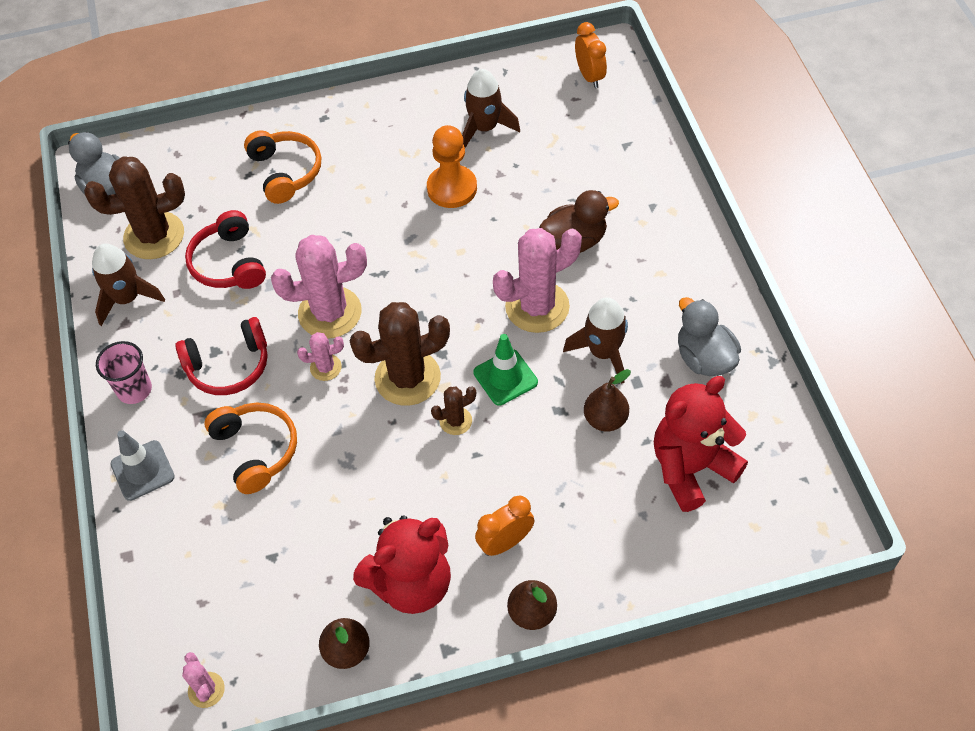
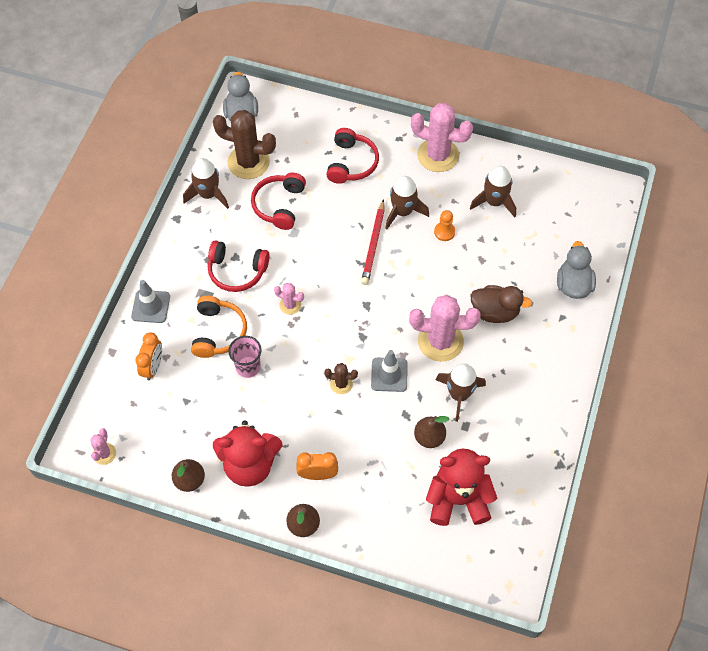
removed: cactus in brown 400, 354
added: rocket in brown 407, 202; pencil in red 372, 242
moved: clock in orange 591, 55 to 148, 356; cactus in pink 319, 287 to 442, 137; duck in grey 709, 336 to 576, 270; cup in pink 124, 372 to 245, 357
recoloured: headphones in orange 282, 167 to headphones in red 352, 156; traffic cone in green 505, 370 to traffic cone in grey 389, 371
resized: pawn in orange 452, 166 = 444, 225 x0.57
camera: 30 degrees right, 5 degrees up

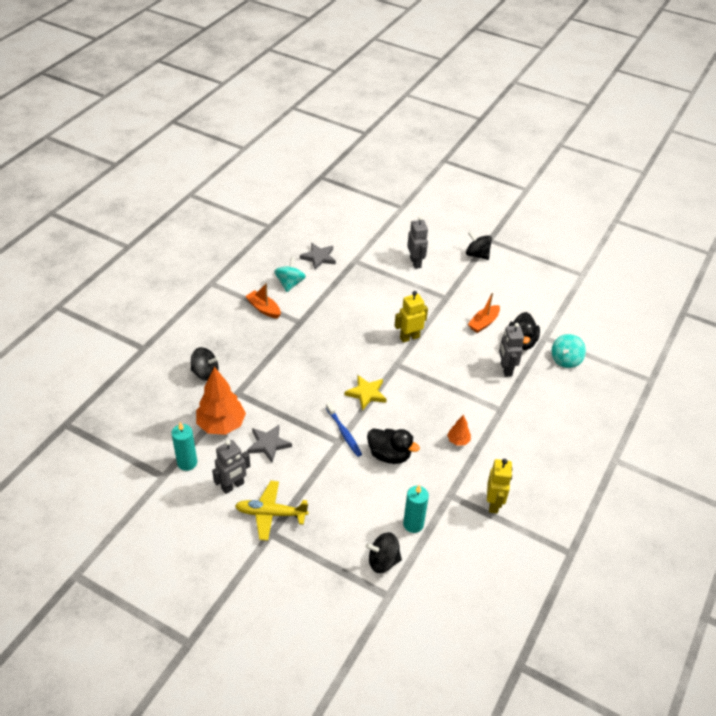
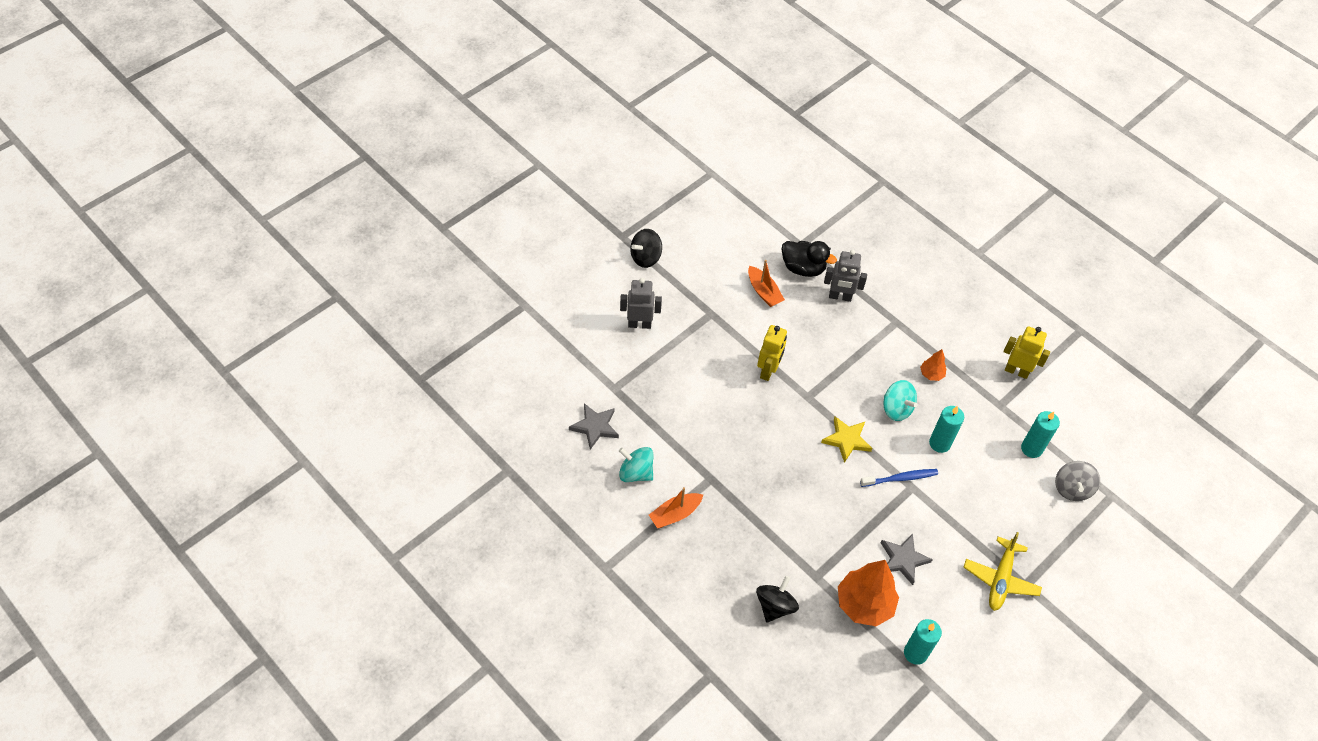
removed: robot in grey 231, 467
moved: spinning top in turquoise 568, 351 to 900, 400
replaced: duck in black 393, 446 to candle in turquoise 946, 429
recoloured: spinning top in black 384, 552 to spinning top in grey 1077, 481
turned: robot in yellow 411, 317 = 772, 353 150 degrees counterclockwise
camera: 75 degrees left, 10 degrees up

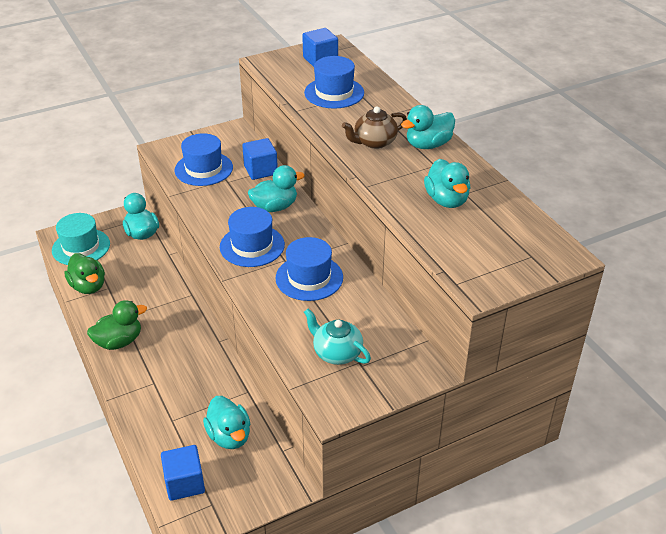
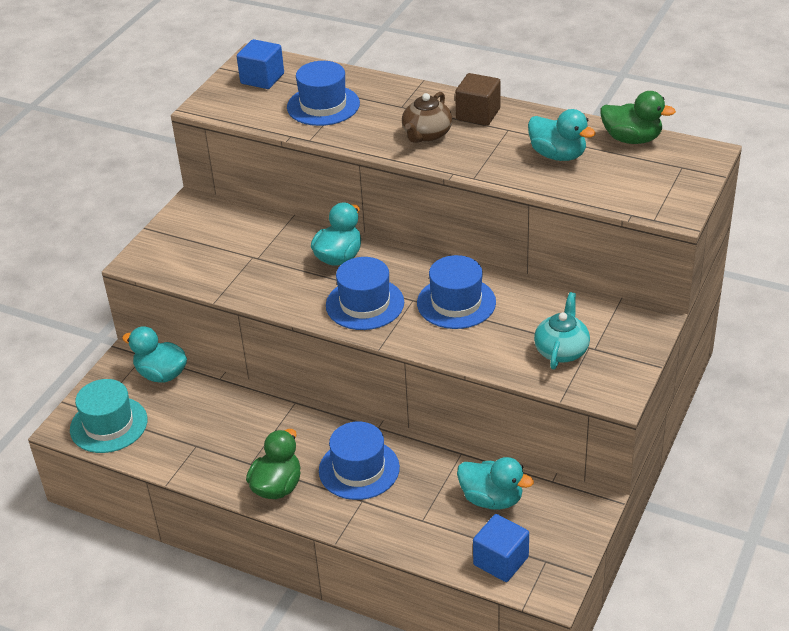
removed: cube in blue 260, 159
moved: hat in blue 204, 159 to 359, 461; duck in green 84, 273 to 638, 117
replaced: duck in turquoise 428, 127 to cube in brown 477, 99
turned: teapot in turquoise 337, 336 = 562, 330 105 degrees clockwise
camera: 35 degrees left, 0 degrees up

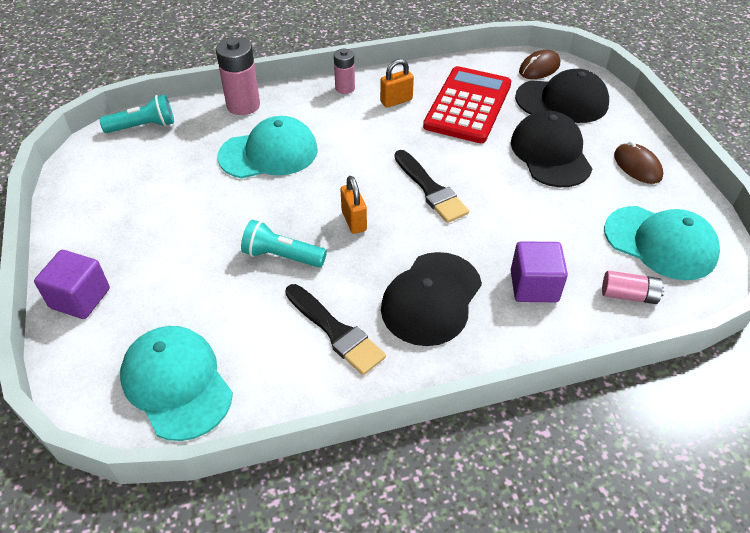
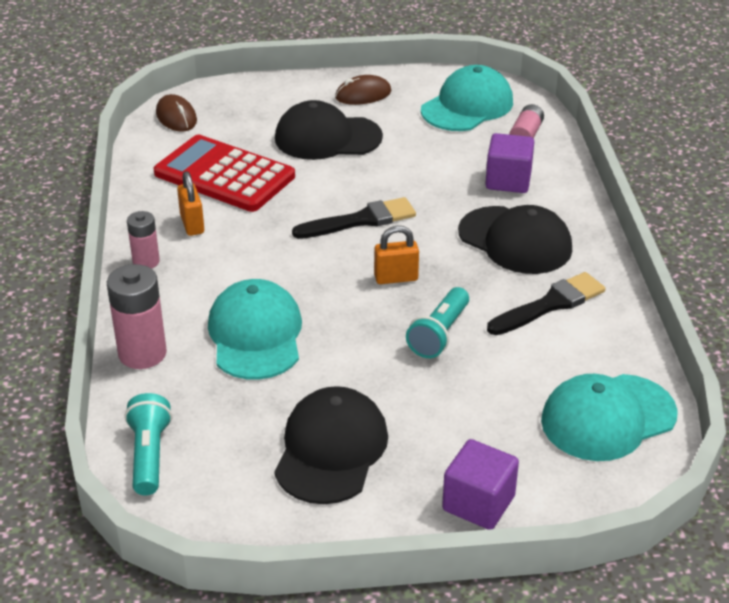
moved: cap in black 562, 96 to 331, 445
camera: 80 degrees left, 10 degrees down

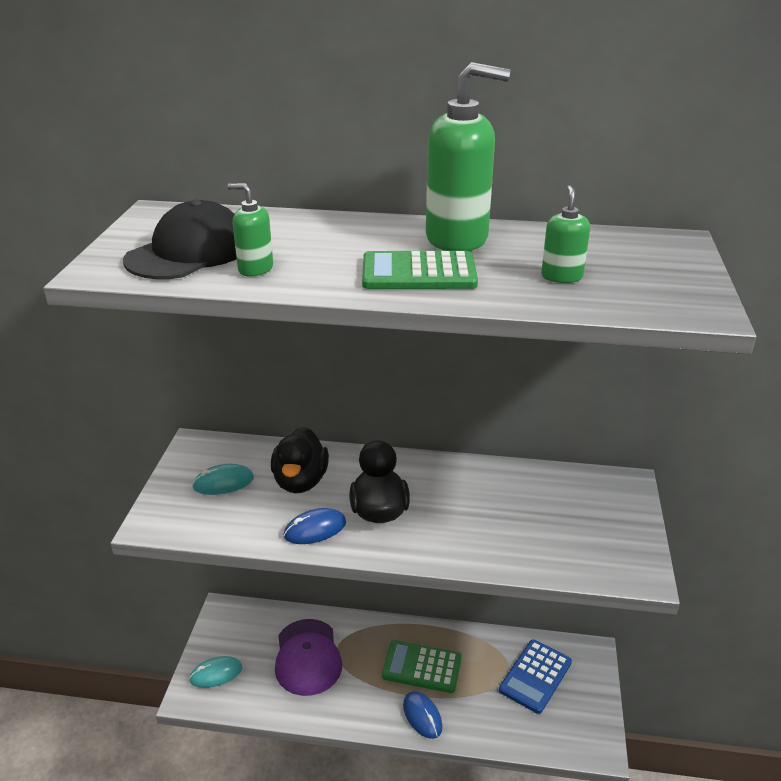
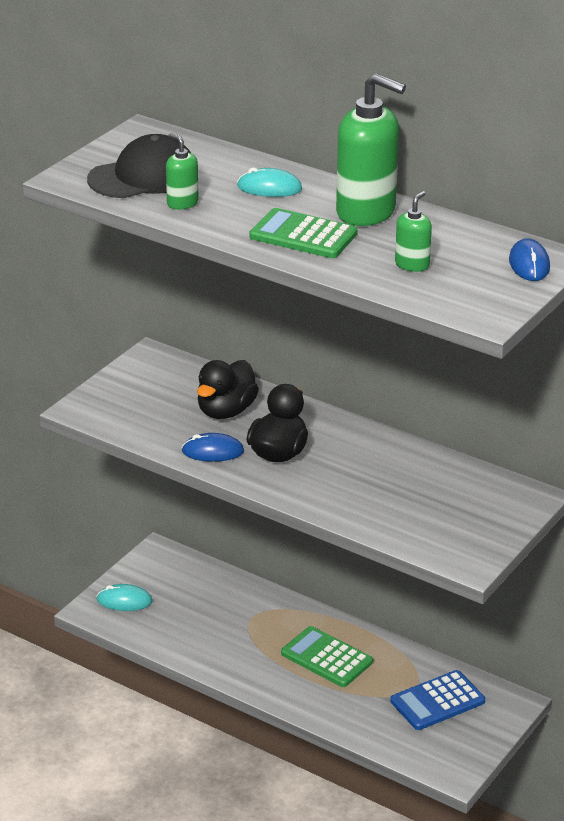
removed: cap in purple 308, 657
moved: mouse in turquoise 223, 479 to 269, 182; mouse in blue 423, 715 to 529, 259
camera: 25 degrees right, 0 degrees up

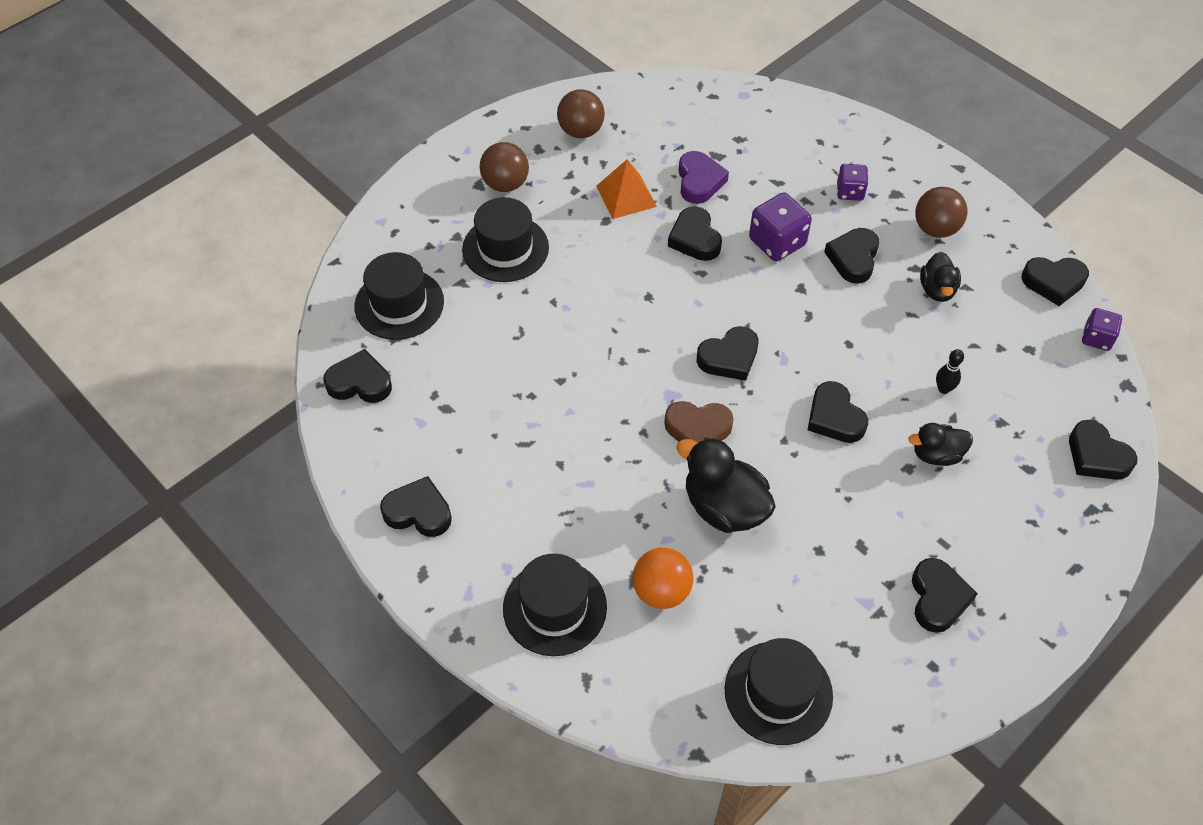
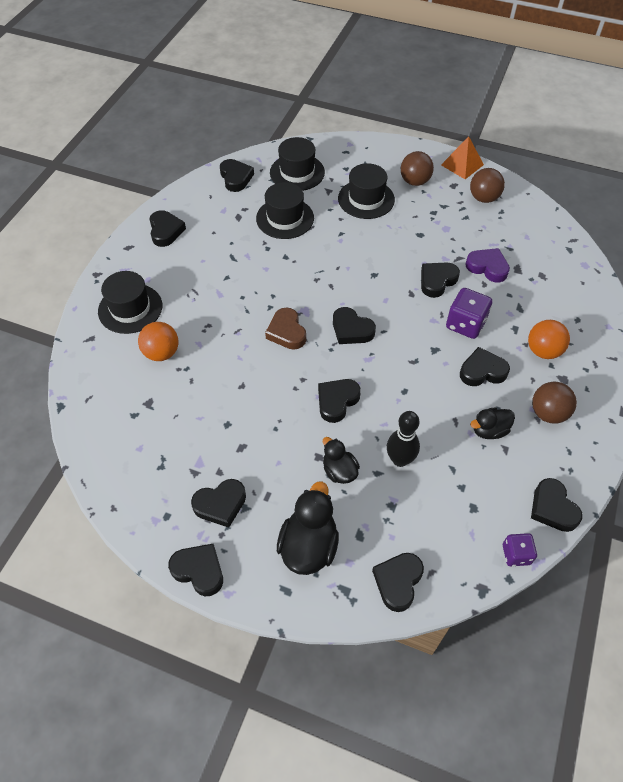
added: heart in black 195, 570
moved: pyramid in orange 626, 189 to 462, 157; duck in black 726, 485 to 308, 528; hat in black 779, 691 to 285, 210
replaced: dice in purple 852, 182 to ball in orange 549, 339
turned: heart in purple 704, 177 = 488, 265 120 degrees counterclockwise
resized: bowling pin in black 950, 371 = 403, 439 x1.72
camera: 65 degrees right, 0 degrees up

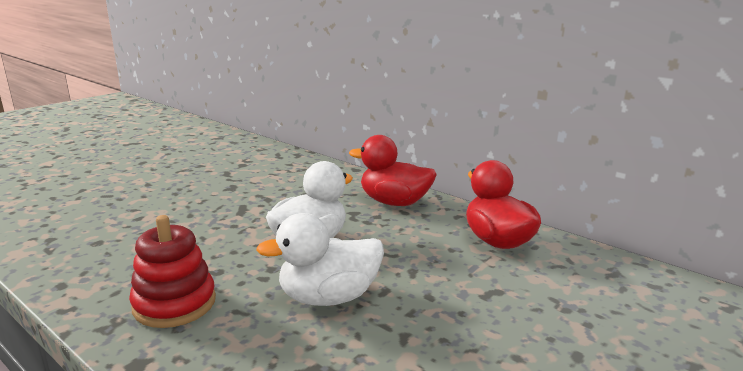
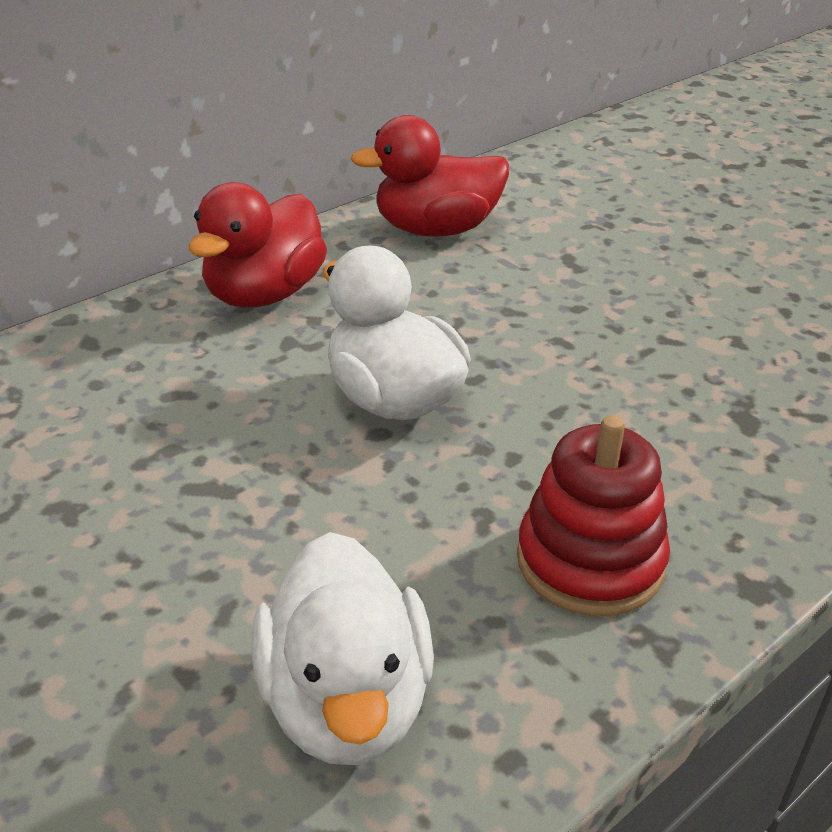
moved: duck in white 320, 259 to 342, 648
camera: 80 degrees left, 15 degrees up

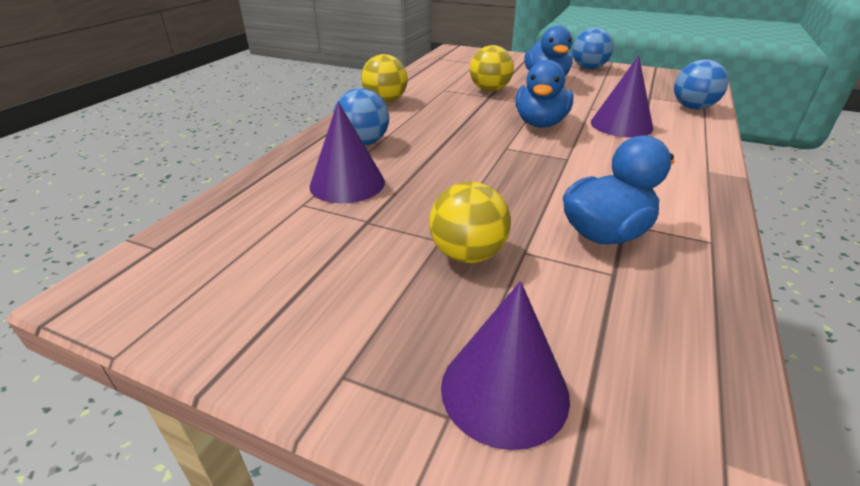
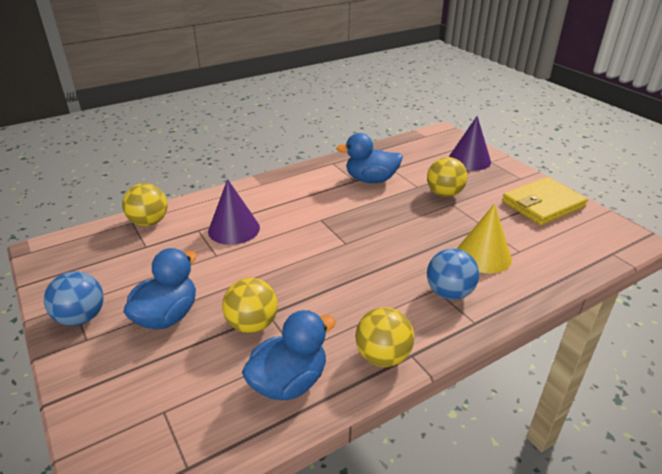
added: wallet in yellow 545, 201
moved: duck in blue 544, 94 to 289, 355
recoloured: ball in blue 701, 84 to ball in yellow 145, 204; cone in purple 347, 152 to cone in yellow 484, 238
camera: 145 degrees left, 0 degrees up

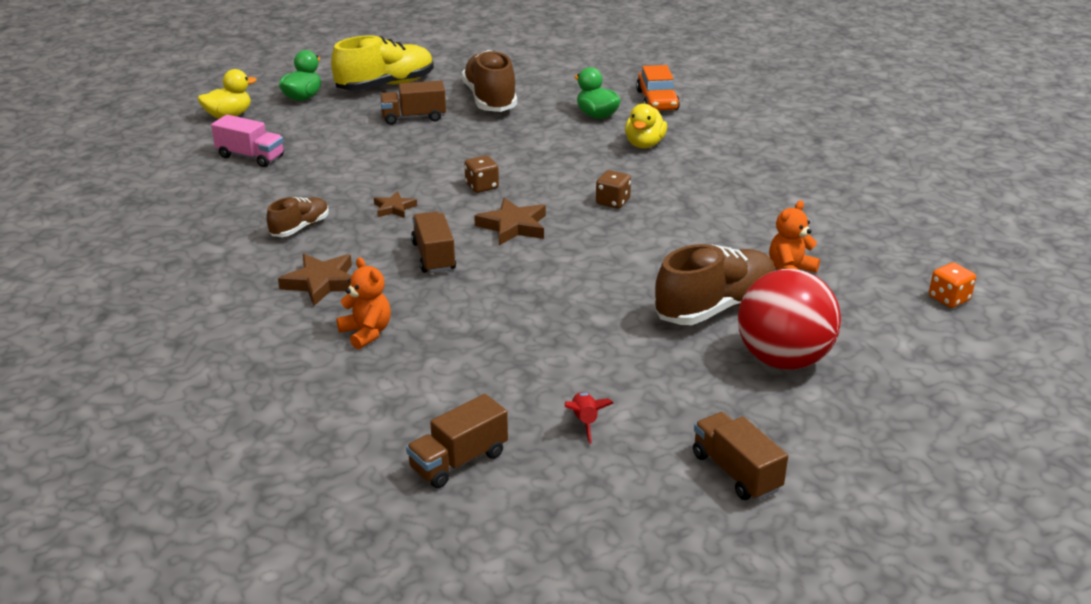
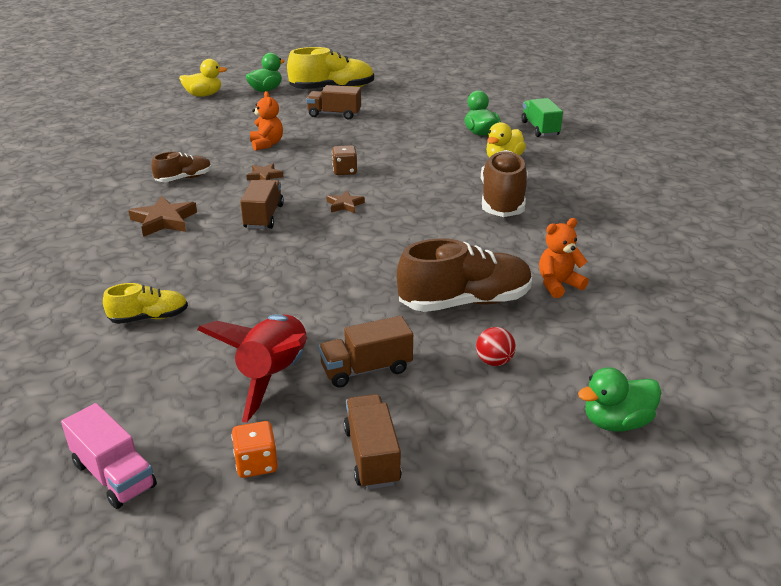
removed: dice in brown 613, 189
added: shoe in yellow 145, 303; duck in green 619, 399
moved: shoe in brown 489, 81 to 504, 183; truck in pink 247, 141 to 109, 456; teddy bear in orange 363, 303 to 266, 121; dice in orange 952, 285 to 254, 449; truck in brown 457, 441 to 366, 352
replaced: car in orange 658, 87 to truck in green 542, 117
resized: star in brown 510, 221 = 345, 201 x0.61; ball in red 789, 319 = 496, 346 x0.40; rocket in red 589, 418 = 252, 368 x2.21
camera: 20 degrees right, 0 degrees up

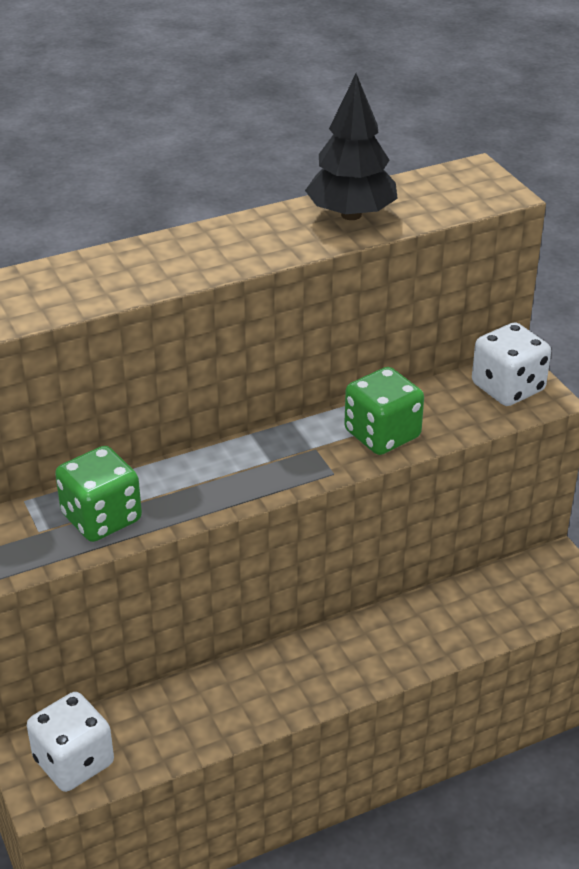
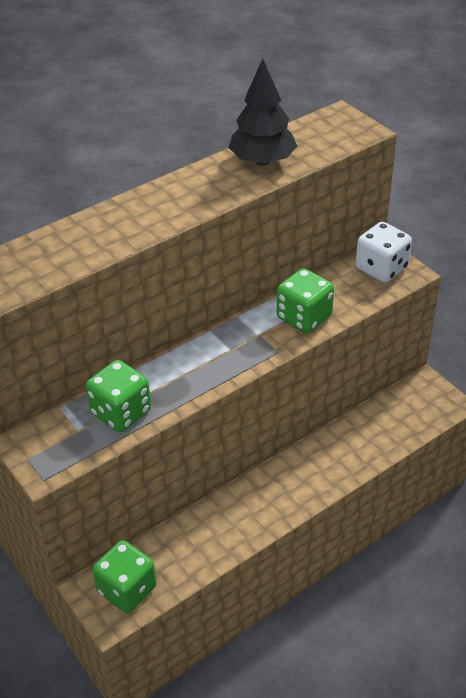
recoloured: dice in white 70, 742 to dice in green 124, 576
camera: 10 degrees left, 5 degrees up

